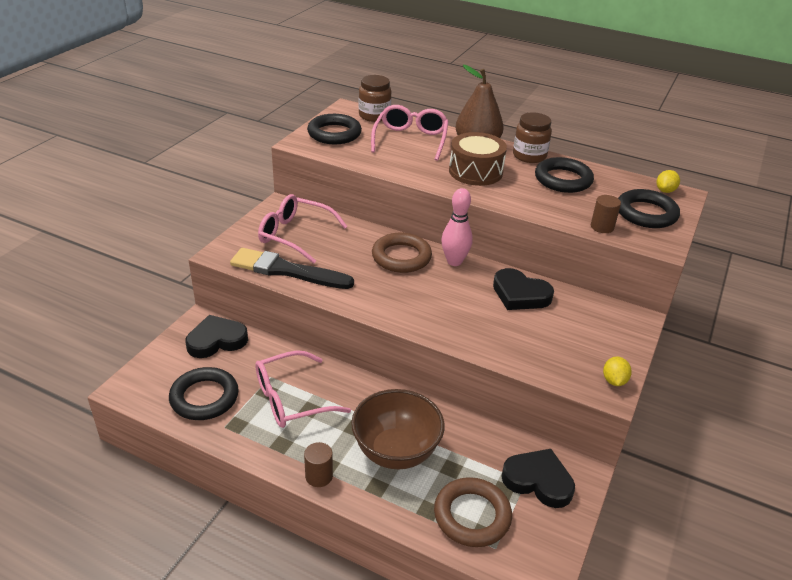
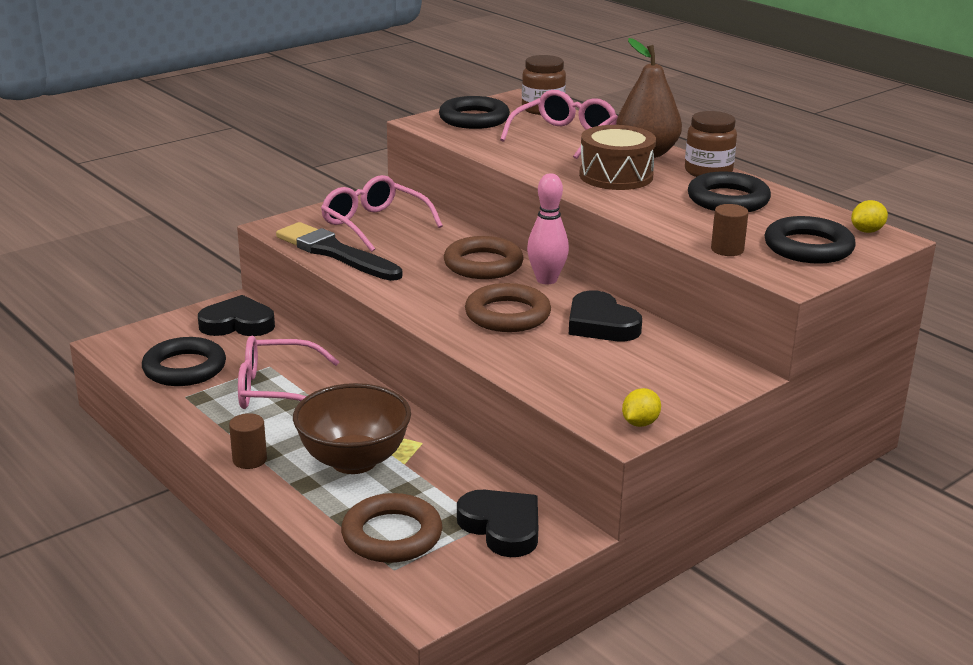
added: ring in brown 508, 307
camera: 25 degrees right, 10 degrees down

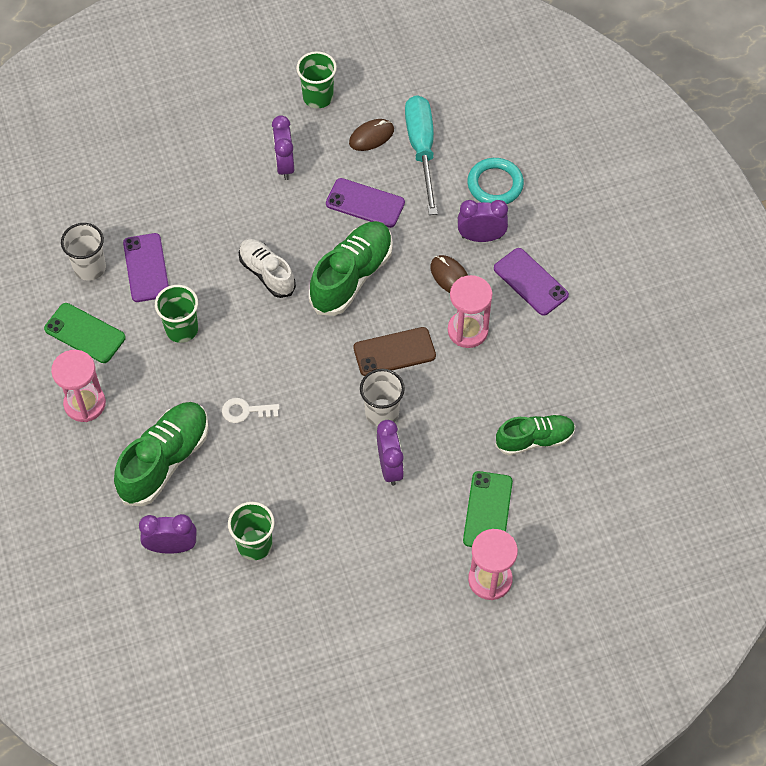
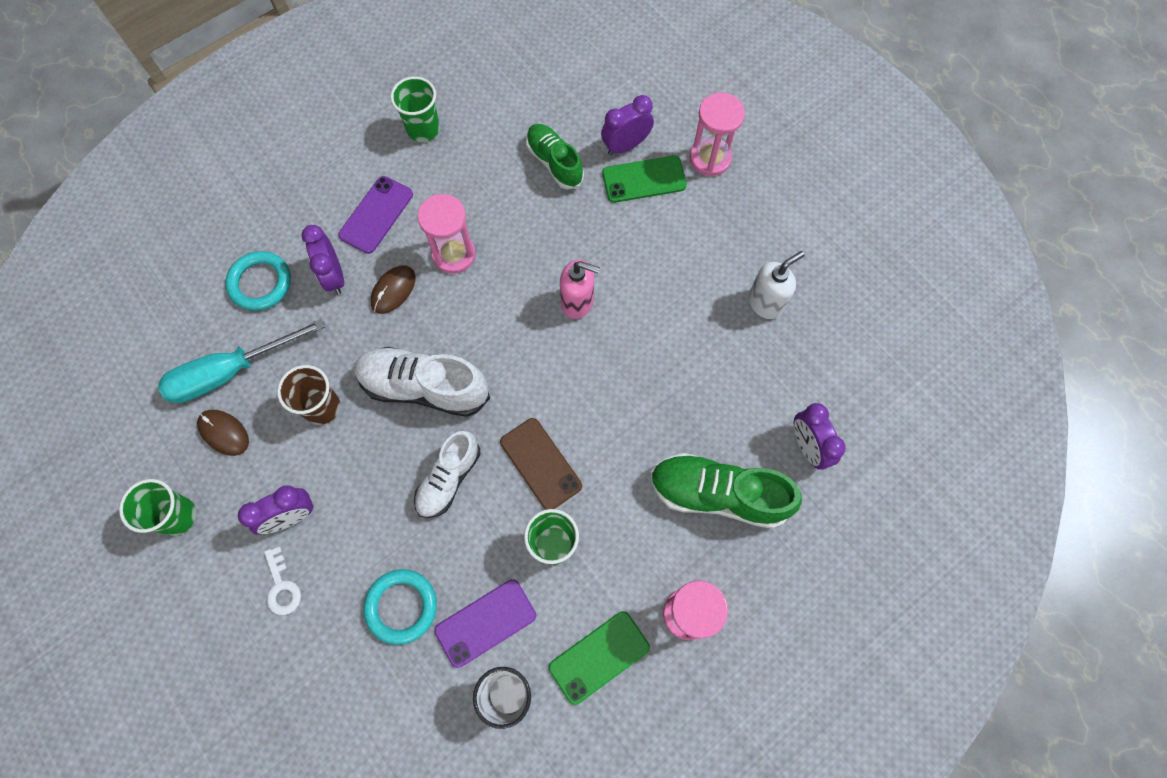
added: soap dispenser in white 777, 285; ring in turquoise 400, 607
moved: phone in brown 394, 351 to 541, 464; key in white 251, 410 to 282, 581; clock in purple 390, 453 to 627, 125; cup in green 251, 531 to 415, 109
replaced: phone in purple 365, 203 to cup in brown 308, 395; cup in white 382, 397 to soap dispenser in pink 580, 289
recoloured: shoe in green 351, 268 to shoe in white 422, 382
turned: phone in green 85, 333 = 599, 658 45 degrees clockwise
camera: 110 degrees left, 10 degrees up

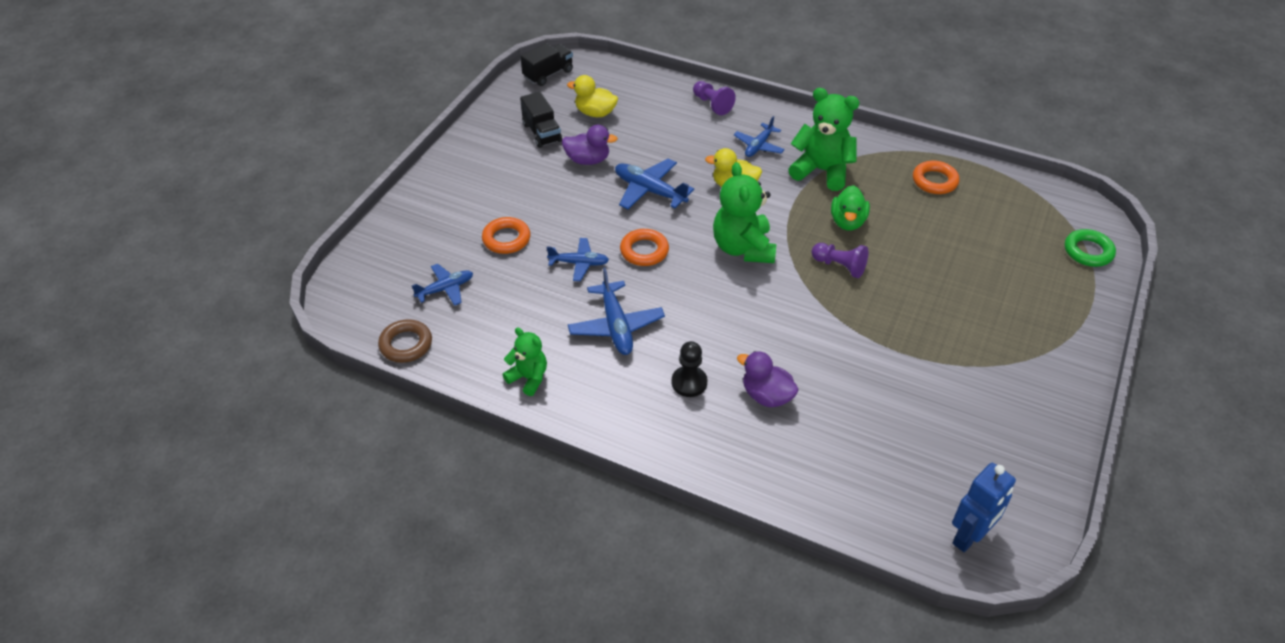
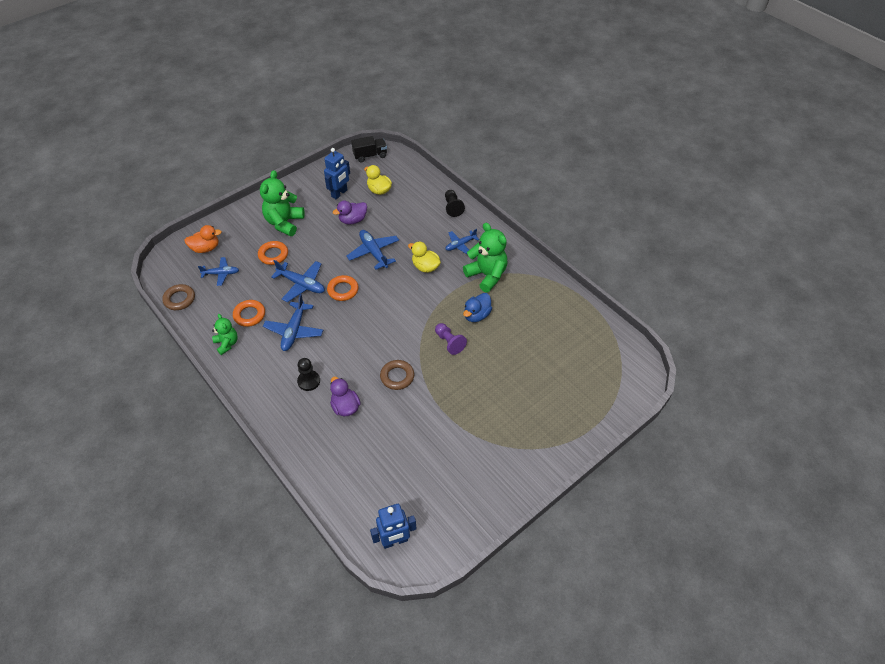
removed: ring in green 1090, 248
added: duck in orange 203, 239; ring in brown 397, 375
moved: ring in orange 936, 177 to 249, 313; teddy bear in green 744, 212 to 282, 203
replaced: truck in black 541, 120 to robot in blue 337, 173
recoloured: pawn in purple 714, 98 to pawn in black 455, 203; duck in green 850, 207 to duck in blue 477, 307
turned: duck in purple 590, 145 = 350, 213 120 degrees clockwise
resized: plane in blue 578, 259 = 298, 281 x1.52
camera: 25 degrees right, 5 degrees up

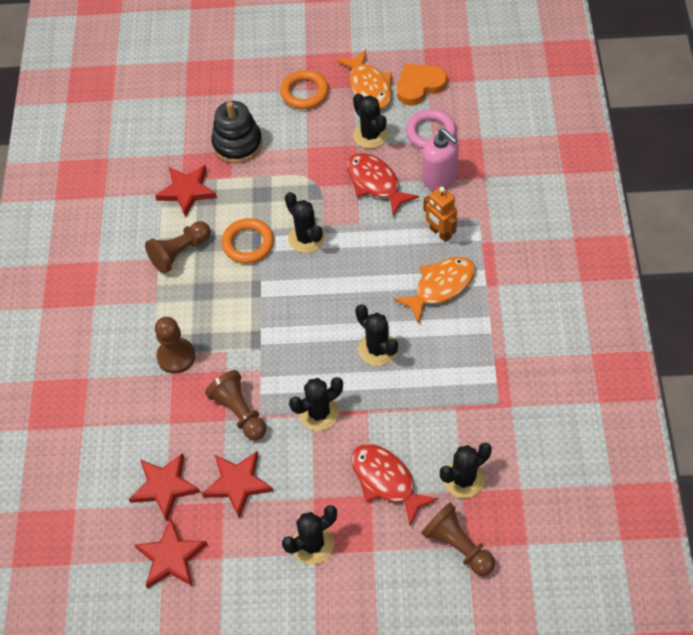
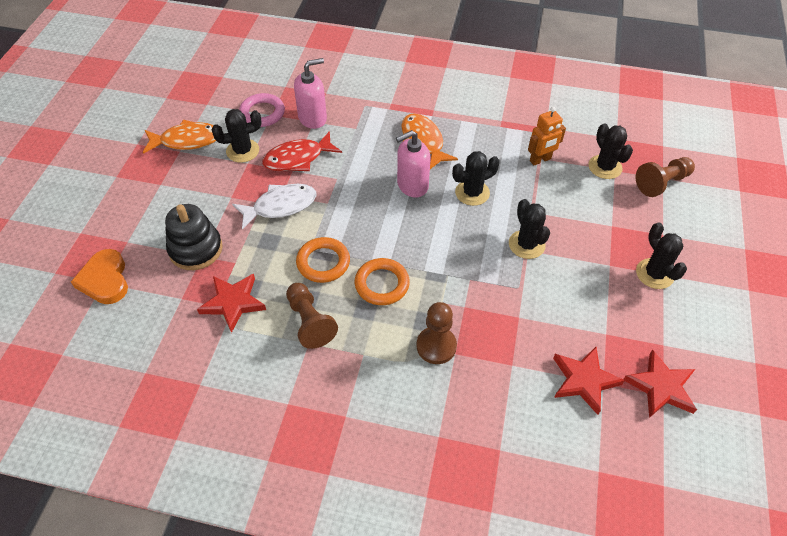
removed: cactus in black 305, 222; pawn in brown 235, 405; fish in red 395, 484; star in red 237, 484
added: soap dispenser in pink 413, 164; fish in white 274, 207
moved: heart in orange 422, 84 to 99, 276; ring in orange 304, 89 to 382, 281; robot in orange 440, 214 to 547, 136
camera: 80 degrees left, 5 degrees down

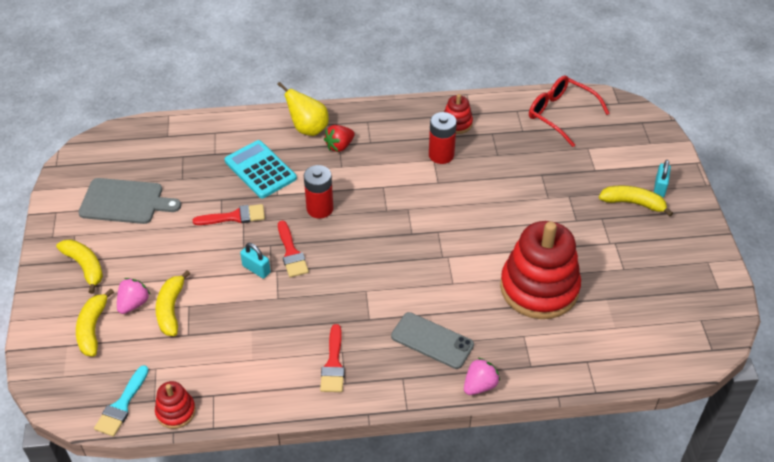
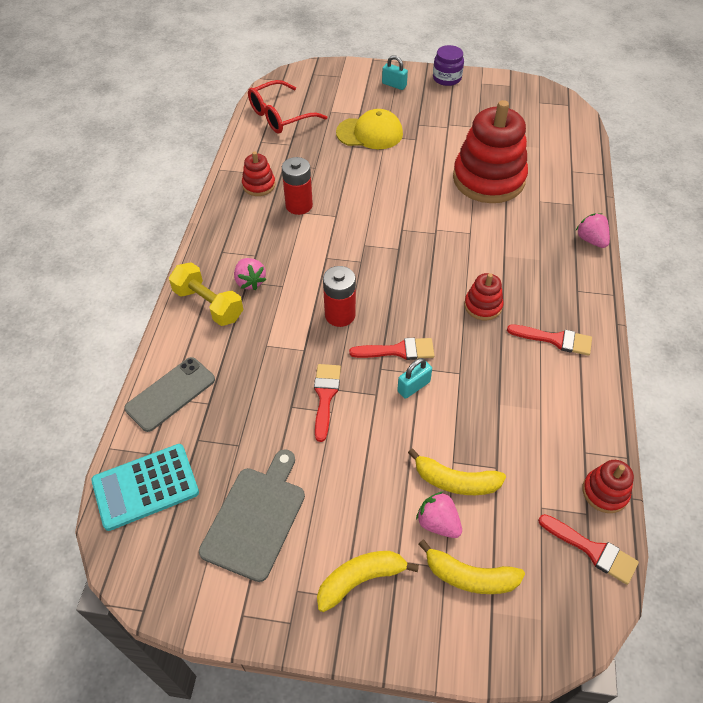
removed: banana in yellow 636, 200
added: jar in purple 448, 65; cap in yellow 369, 129; stacking toy in red 484, 297
moved: calculator in turquoise 260, 169 to 145, 487; phone in grey 432, 340 to 169, 394
replaced: pear in yellow 303, 109 to dumbbell in yellow 206, 294
recoloured: strawberry in red 339, 138 to strawberry in pink 250, 274; brush in turquoise 121, 401 to brush in red 588, 549
camera: 75 degrees left, 5 degrees up

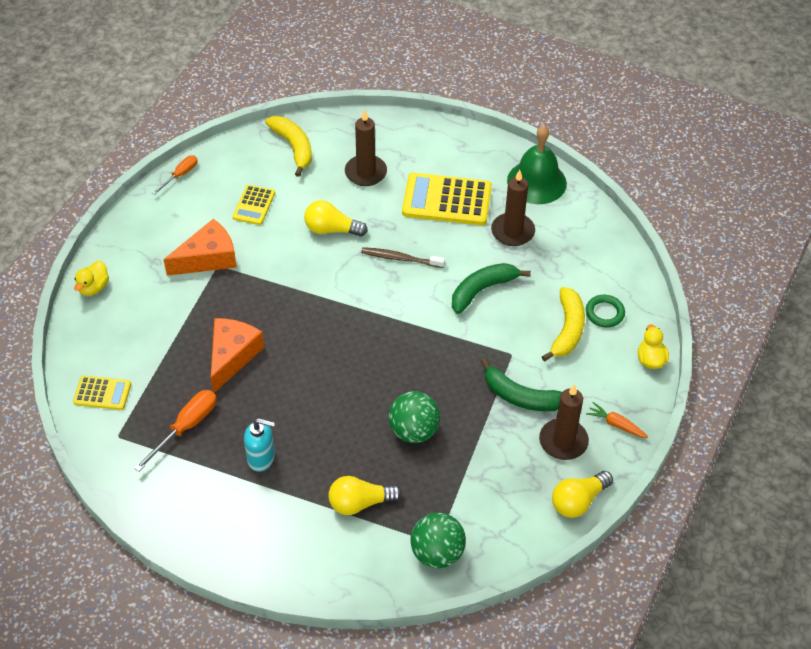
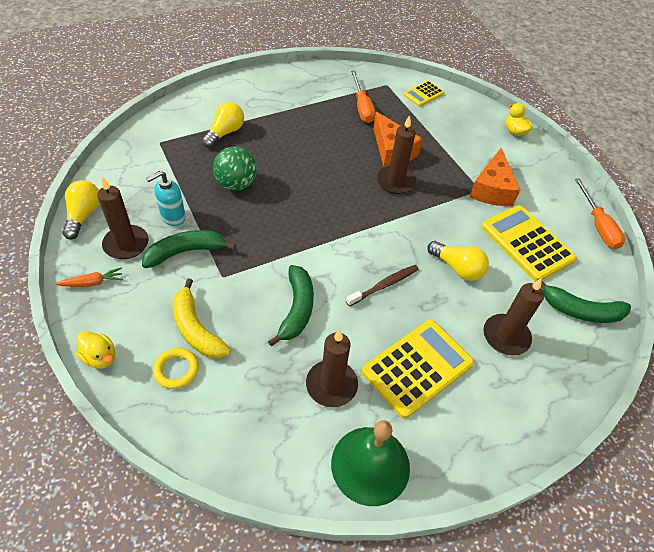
removed: ball in green 438, 540
added: candle in brown 396, 154
moved: soap dispenser in turquoise 259, 445 to 166, 198
recoloured: banana in yellow 288, 146 to banana in green 583, 300; ring in green 605, 311 to ring in yellow 176, 368
turned: light bulb in yellow 336, 218 = 458, 261 75 degrees clockwise
resized: screwdriver in orange 175, 175 = 600, 213 x1.56; calculator in yellow 254, 205 = 529, 243 x1.83
camera: 130 degrees right, 0 degrees up

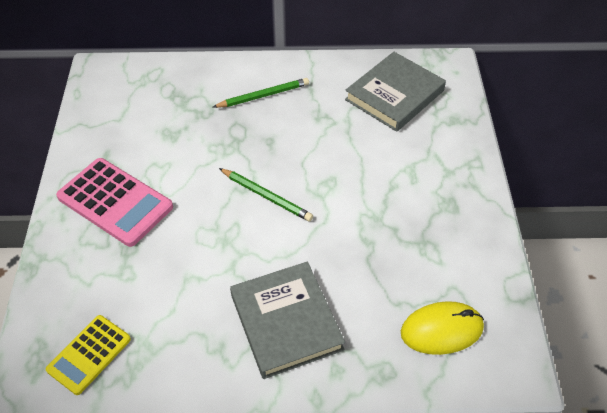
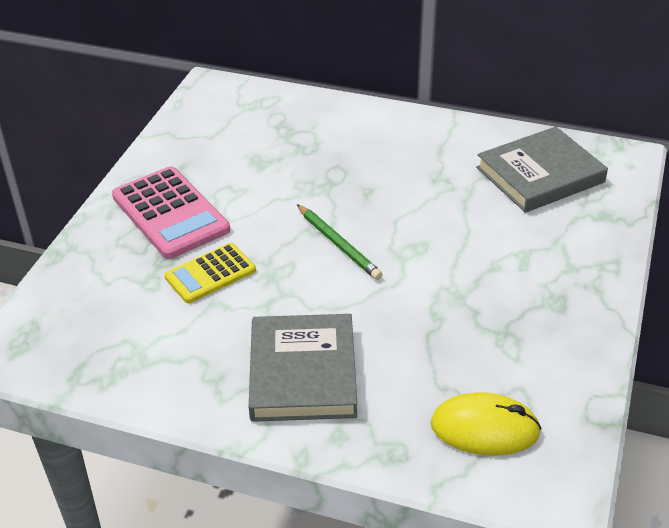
removed: pencil in green 261, 93
moved: calculator in yellow 88, 355 to 210, 273
camera: 20 degrees right, 10 degrees down

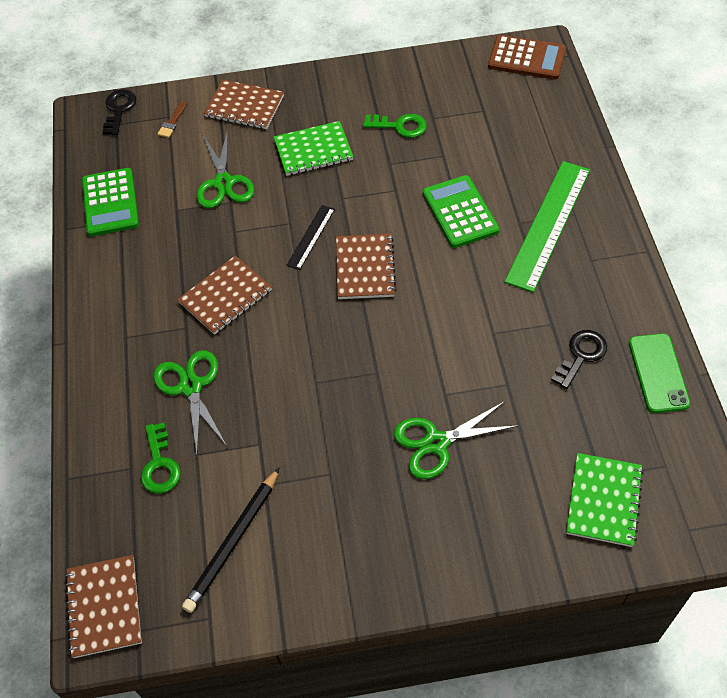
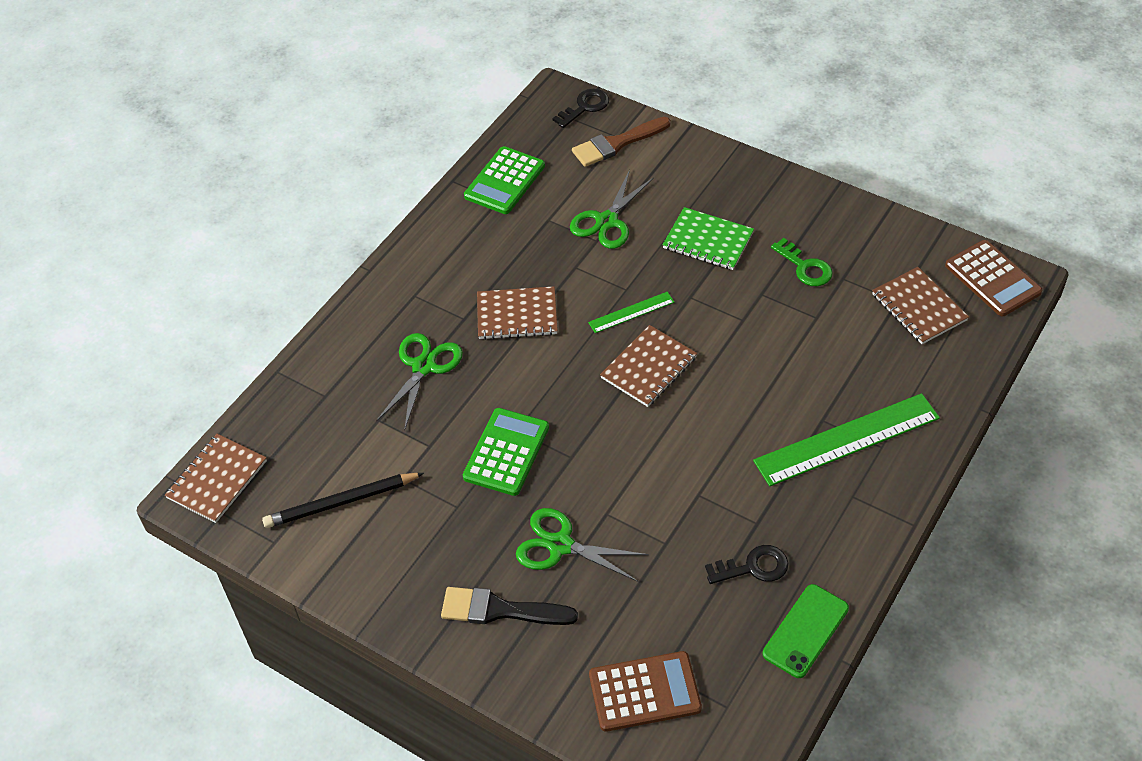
removed: key in green 161, 458
added: brush in black 509, 606
moved: notebook in brown 244, 104 to 920, 305; calculator in green 461, 211 to 506, 452
replaced: notebook in green 604, 500 to calculator in brown 645, 691
recoloured: ruler in black 310, 237 to ruler in green 631, 312
resized: brush in brown 172, 119 = 621, 142 x2.00
camera: 40 degrees right, 5 degrees down

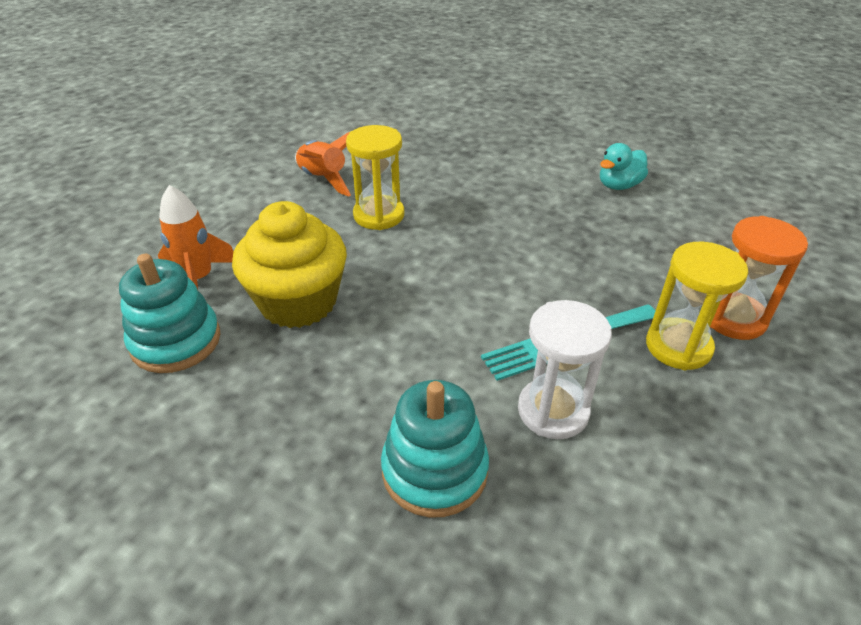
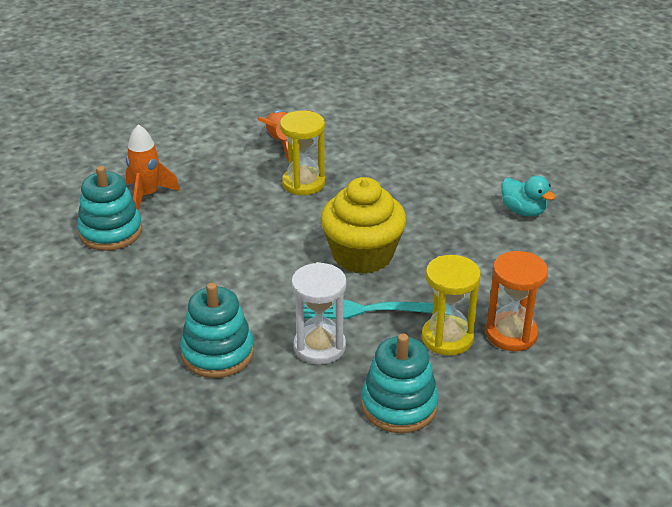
added: stacking toy in turquoise 400, 383
moved: cupcake in yellow 289, 264 to 363, 225
turned: duck in turquoise 624, 166 = 528, 196 120 degrees counterclockwise
camera: 25 degrees right, 5 degrees down

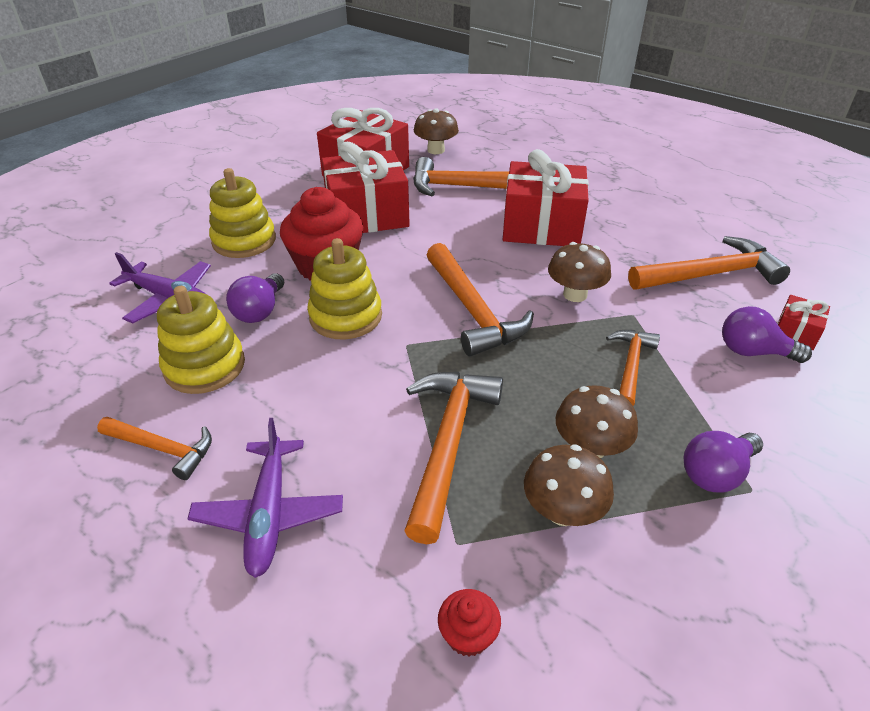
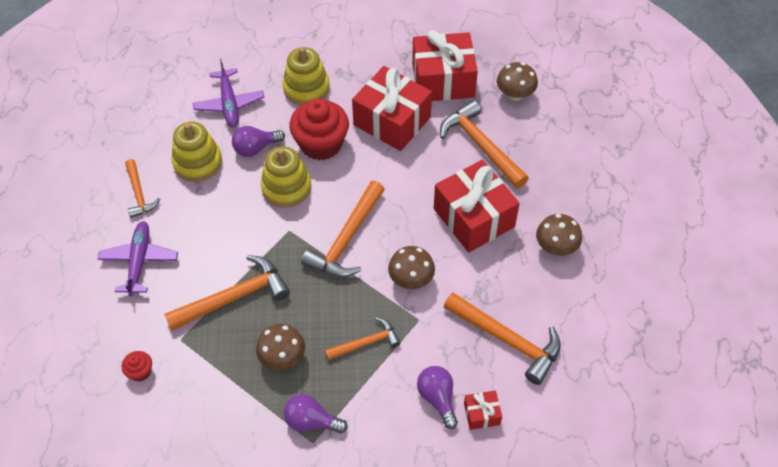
moved: mushroom in brown 569, 485 to 559, 235
turned: plane in purple 265, 498 = 138, 258 135 degrees clockwise
camera: 50 degrees right, 15 degrees up

